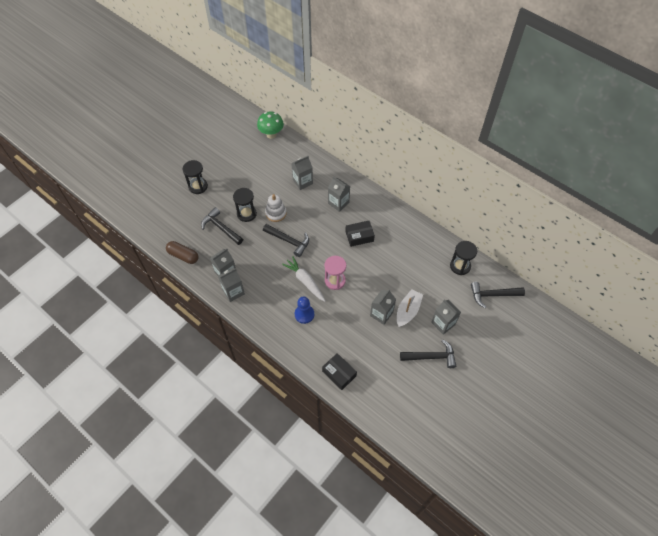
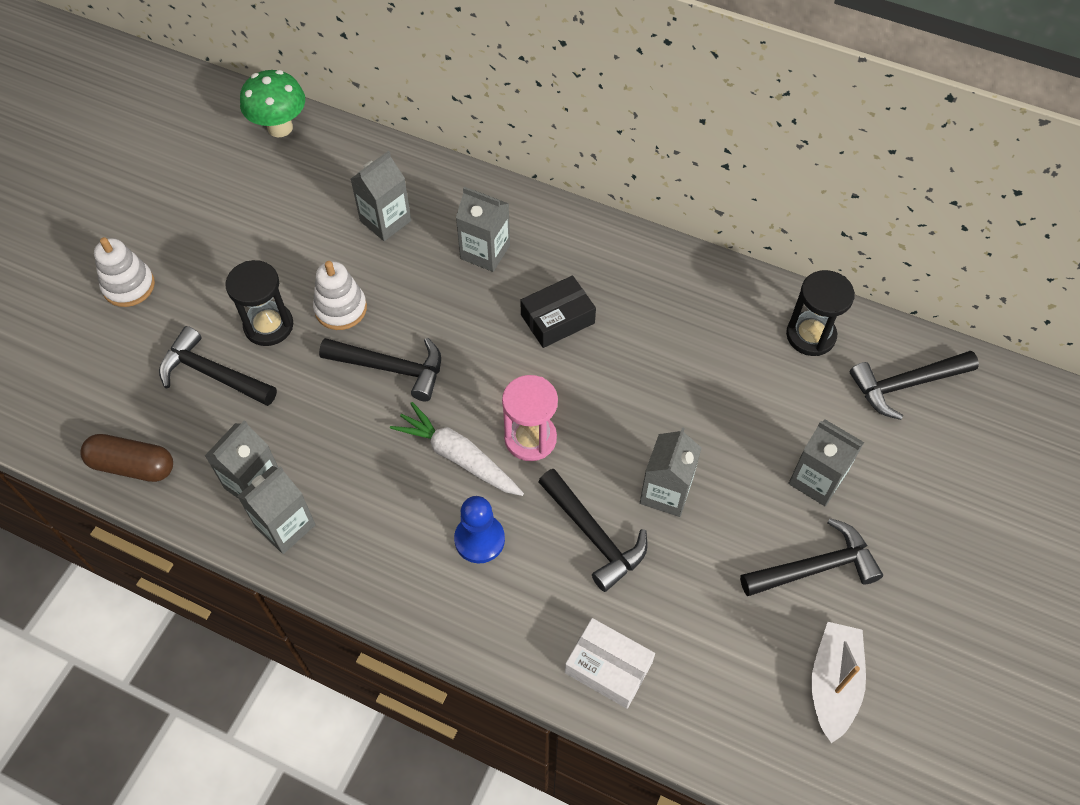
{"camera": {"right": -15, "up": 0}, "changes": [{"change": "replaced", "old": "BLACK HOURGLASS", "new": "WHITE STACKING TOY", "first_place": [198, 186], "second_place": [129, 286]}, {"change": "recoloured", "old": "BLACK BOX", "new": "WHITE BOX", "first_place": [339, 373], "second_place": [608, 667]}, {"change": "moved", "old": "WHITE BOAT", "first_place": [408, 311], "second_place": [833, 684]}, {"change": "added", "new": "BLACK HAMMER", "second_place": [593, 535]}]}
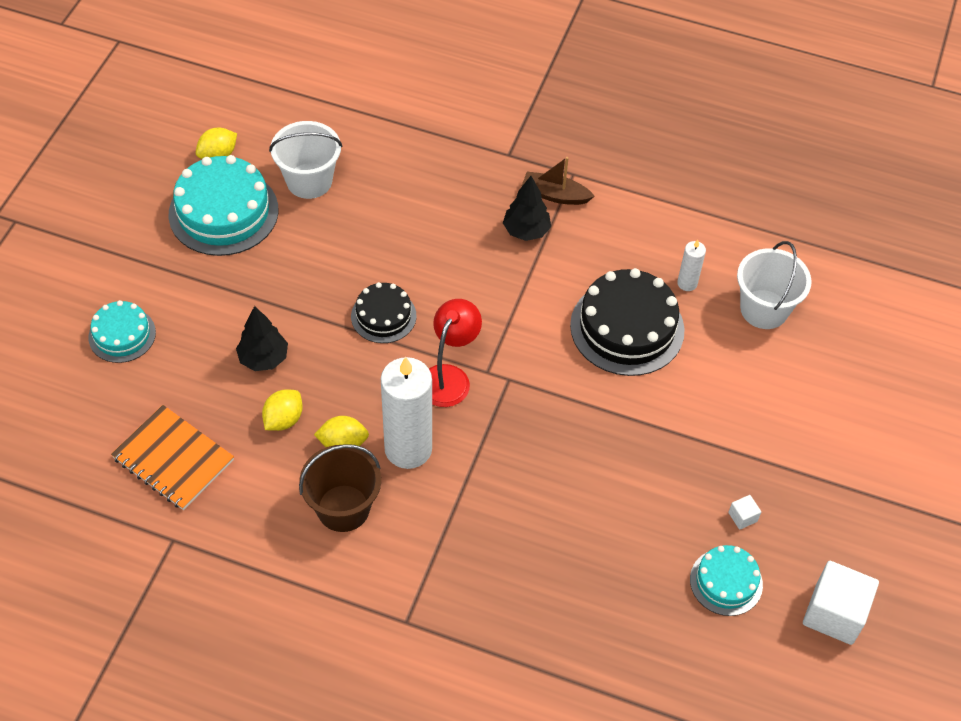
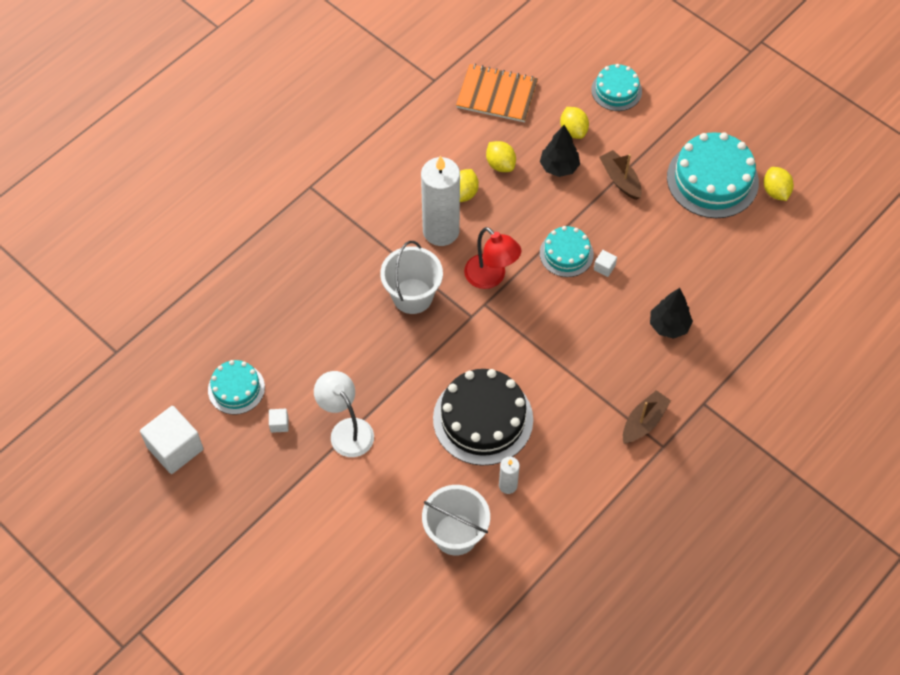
{"camera": {"right": 115, "up": 5}, "changes": [{"change": "turned", "old": "ORANGE NOTEBOOK", "first_place": [173, 459], "second_place": [497, 95], "degrees": 45}, {"change": "moved", "old": "WHITE BUCKET", "first_place": [309, 181], "second_place": [412, 296]}, {"change": "removed", "old": "BROWN BUCKET", "first_place": [343, 508]}, {"change": "recoloured", "old": "BLACK CAKE", "new": "TURQUOISE CAKE", "first_place": [383, 316], "second_place": [566, 253]}, {"change": "moved", "old": "BLACK TREE", "first_place": [526, 231], "second_place": [669, 326]}, {"change": "added", "new": "WHITE LAMP", "second_place": [346, 430]}, {"change": "added", "new": "YELLOW LEMON", "second_place": [573, 131]}, {"change": "added", "new": "WHITE CUBE", "second_place": [604, 267]}, {"change": "added", "new": "BROWN BOAT", "second_place": [620, 179]}]}
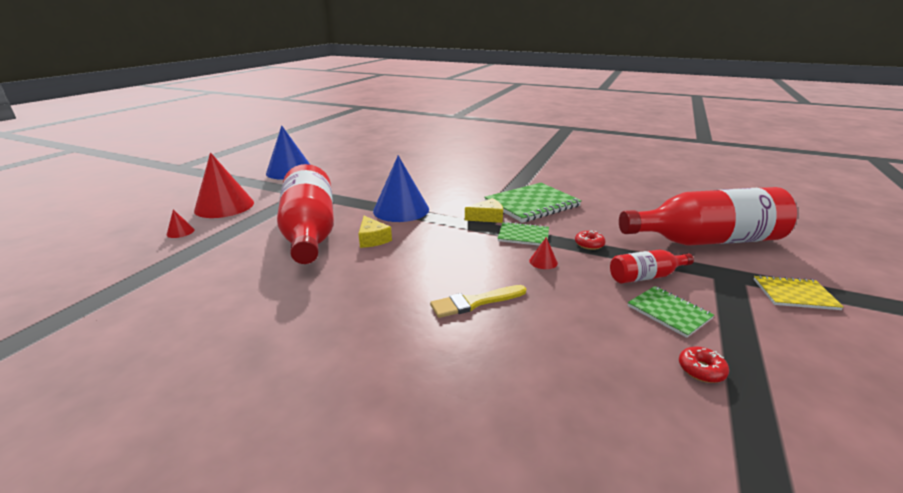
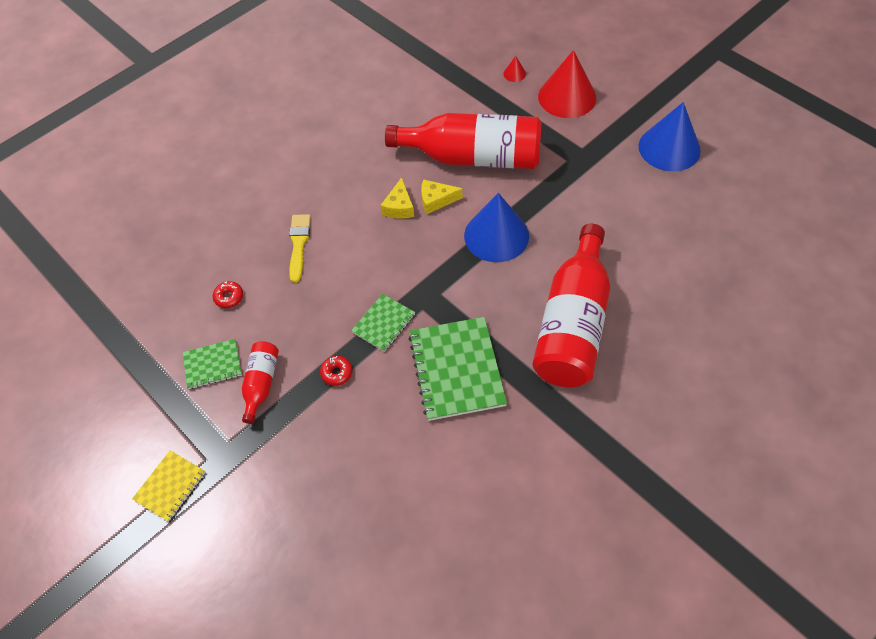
{"camera": {"right": 115, "up": 30}, "changes": [{"change": "moved", "old": "YELLOW CHEESE", "first_place": [487, 217], "second_place": [399, 207]}, {"change": "removed", "old": "RED CONE", "first_place": [543, 262]}, {"change": "moved", "old": "RED BOTTLE", "first_place": [705, 240], "second_place": [573, 324]}, {"change": "moved", "old": "RED DONUT", "first_place": [701, 370], "second_place": [229, 297]}]}
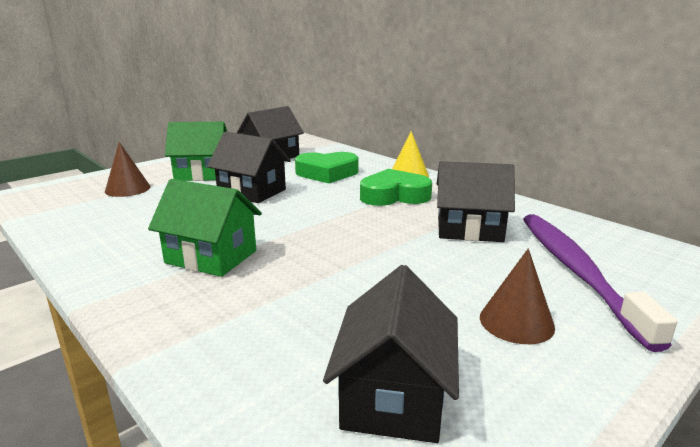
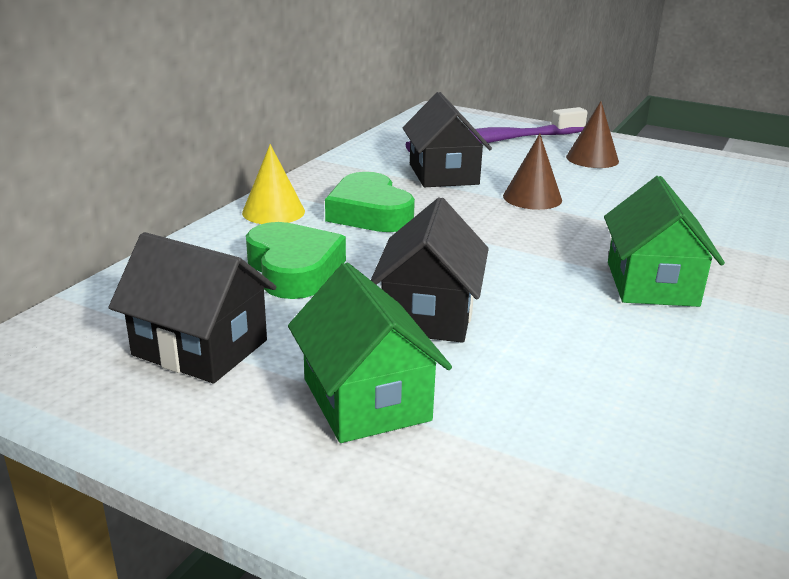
{"camera": {"right": -110, "up": 5}, "changes": [{"change": "moved", "old": "BROWN CONE", "first_place": [127, 189], "second_place": [532, 198]}, {"change": "removed", "old": "BLACK HOUSE", "first_place": [393, 396]}]}
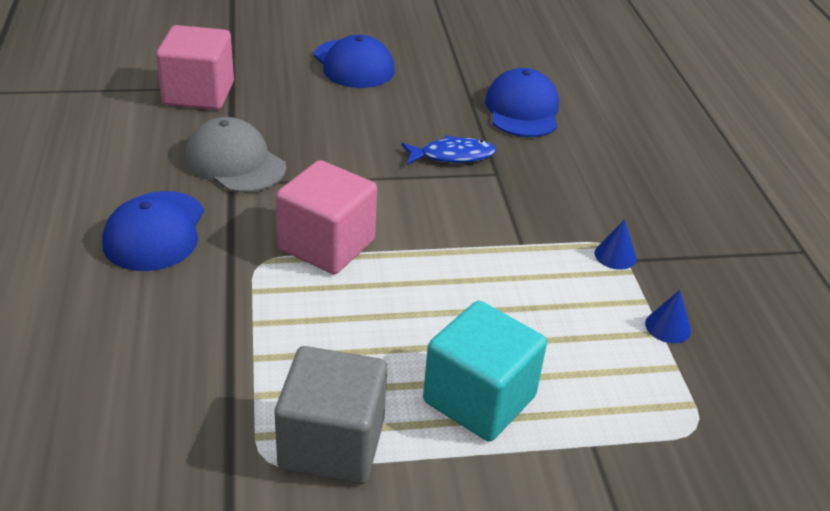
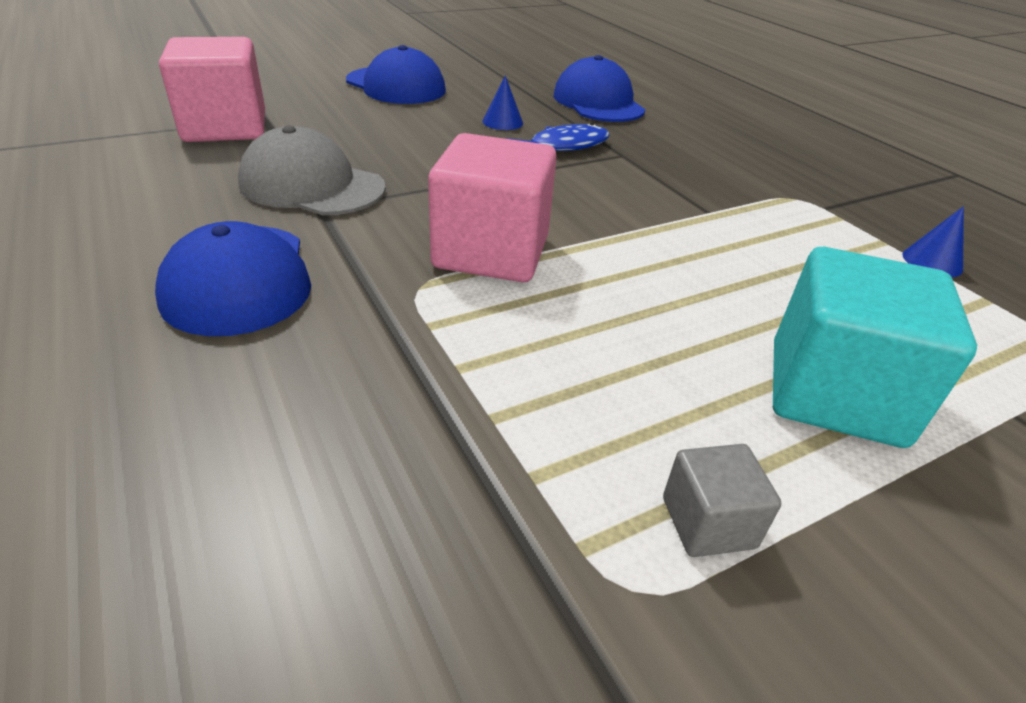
{"camera": {"right": -20, "up": 0}, "changes": [{"change": "resized", "old": "GREY CUBE", "first_place": [332, 444], "second_place": [708, 522], "factor": 0.48}, {"change": "moved", "old": "BLUE CONE", "first_place": [615, 255], "second_place": [502, 122]}]}
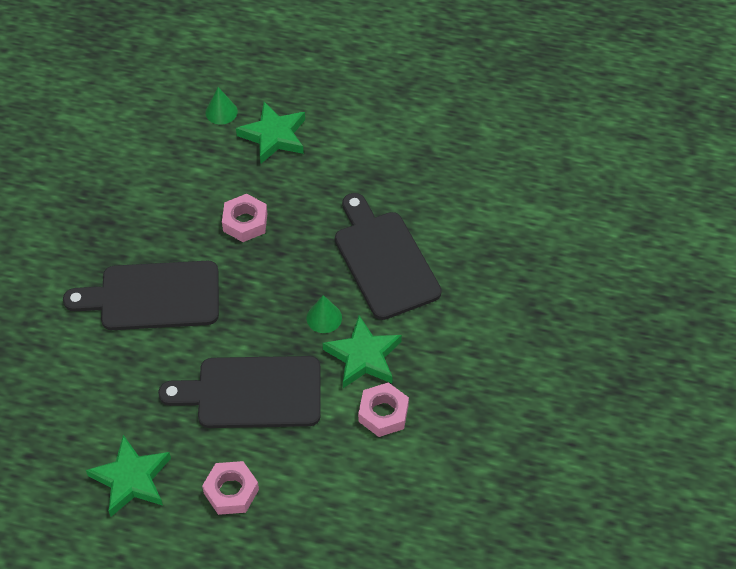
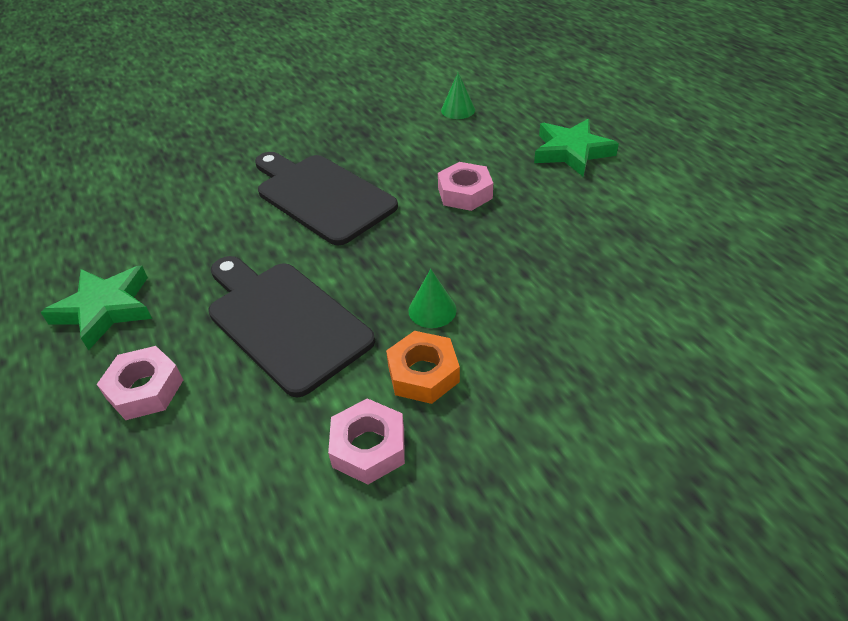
{"camera": {"right": 50, "up": -10}, "changes": [{"change": "moved", "old": "GREEN CONE", "first_place": [221, 112], "second_place": [458, 110]}, {"change": "replaced", "old": "GREEN STAR", "new": "ORANGE NUT", "first_place": [363, 356], "second_place": [423, 373]}, {"change": "removed", "old": "BLACK CUTTING BOARD", "first_place": [384, 260]}]}
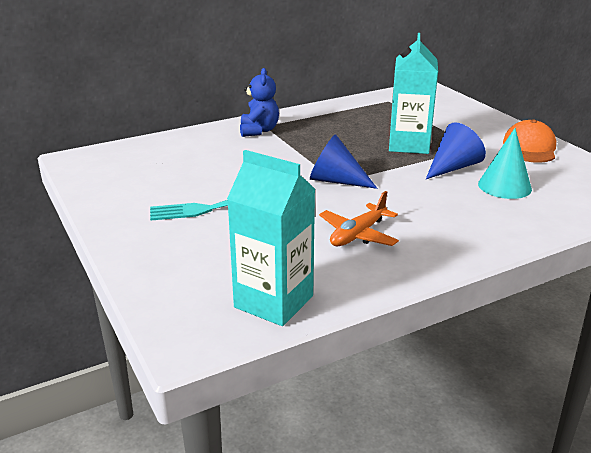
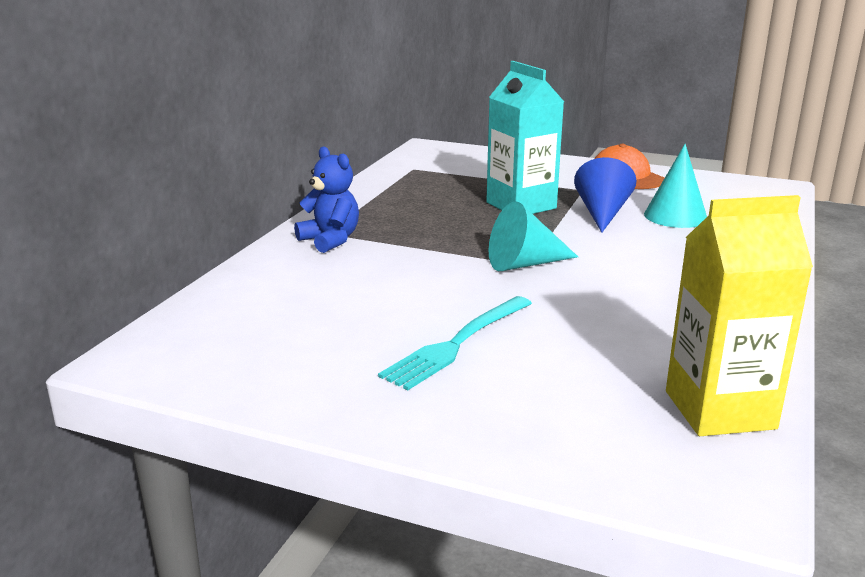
{"camera": {"right": -40, "up": -5}, "changes": [{"change": "recoloured", "old": "TURQUOISE CARTON", "new": "YELLOW CARTON", "first_place": [273, 302], "second_place": [719, 410]}, {"change": "recoloured", "old": "BLUE CONE", "new": "TURQUOISE CONE", "first_place": [336, 181], "second_place": [524, 264]}, {"change": "removed", "old": "ORANGE PLANE", "first_place": [358, 234]}]}
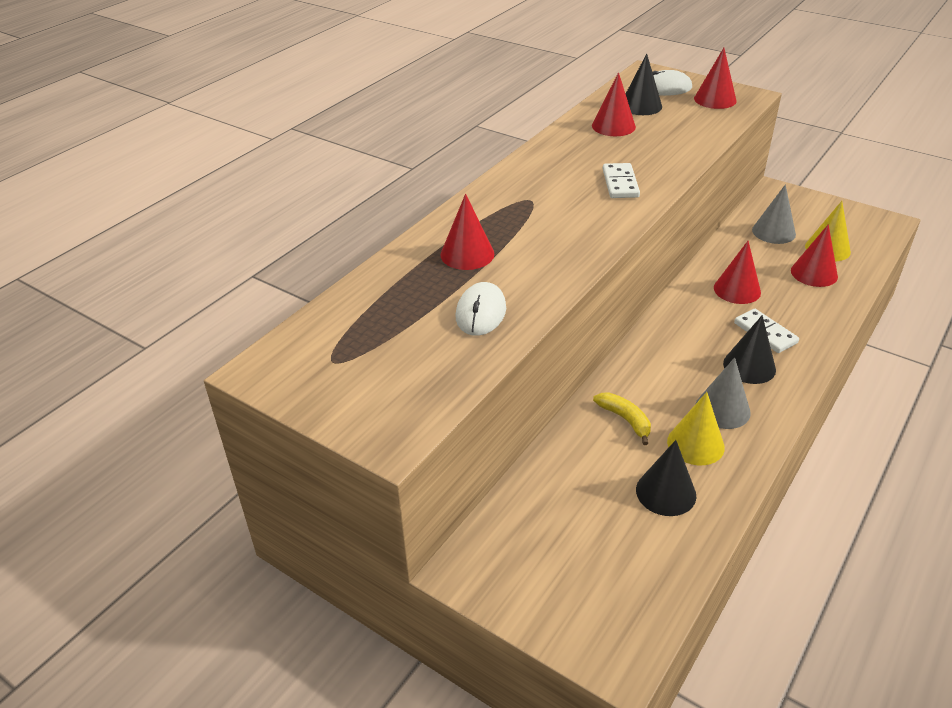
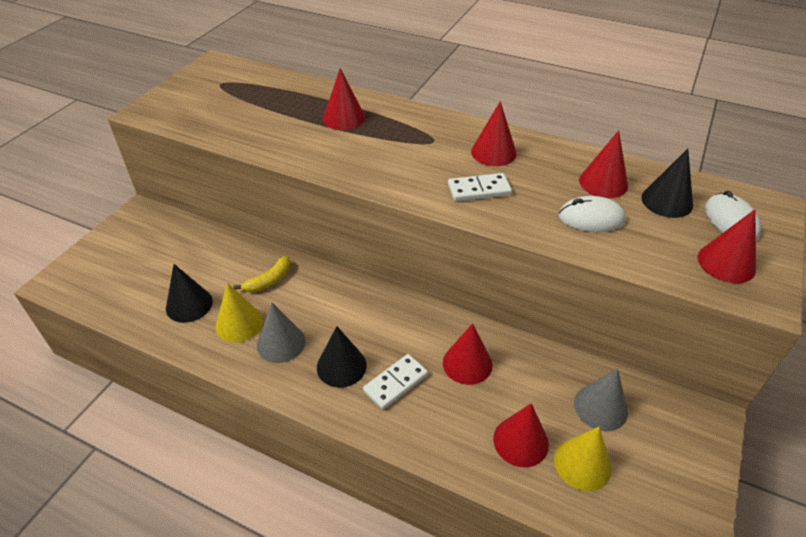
{"camera": {"right": 80, "up": 5}, "changes": [{"change": "moved", "old": "WHITE MOUSE", "first_place": [480, 313], "second_place": [591, 218]}, {"change": "added", "new": "RED CONE", "second_place": [493, 152]}]}
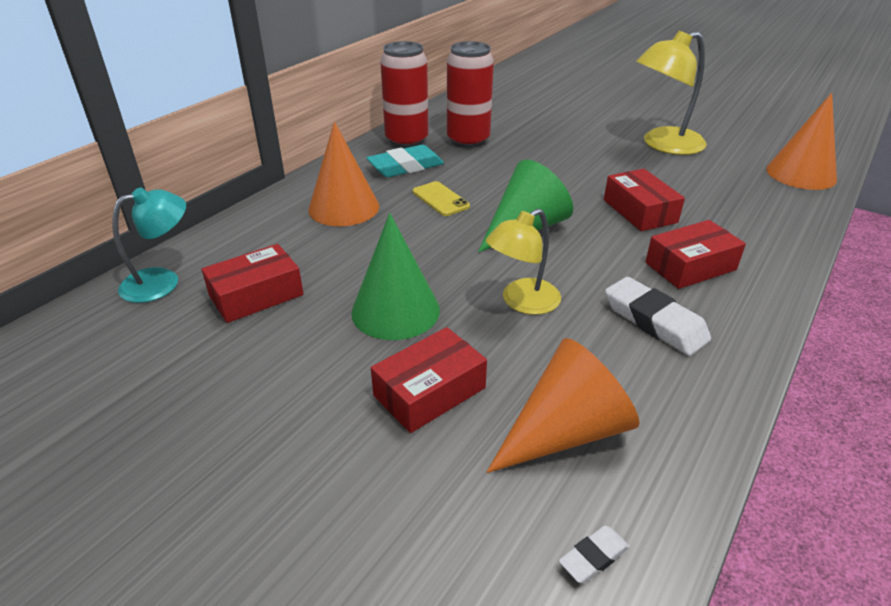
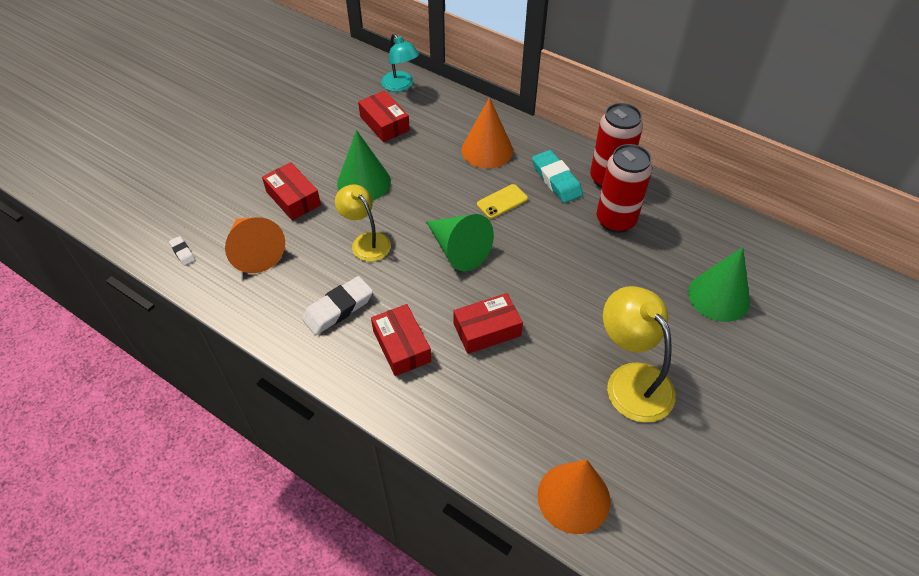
{"camera": {"right": 90, "up": 15}, "changes": [{"change": "added", "new": "GREEN CONE", "second_place": [719, 296]}]}
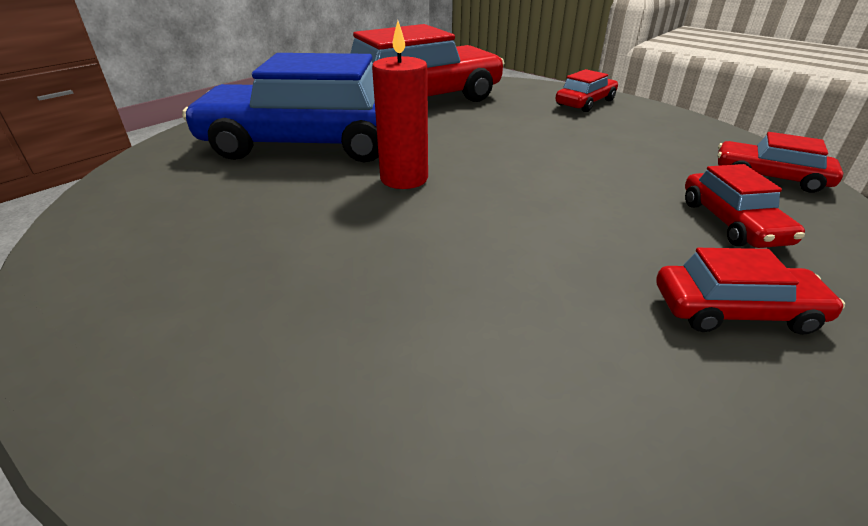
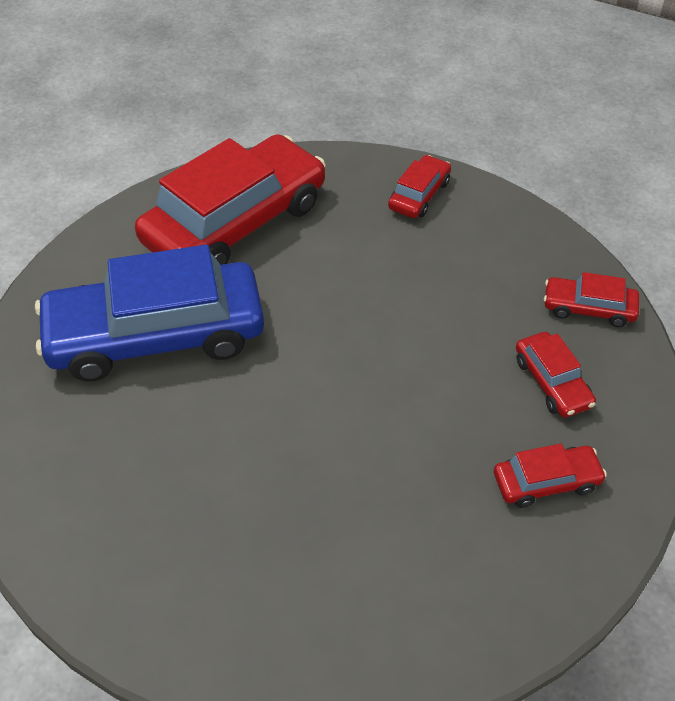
{"camera": {"right": -15, "up": 15}, "changes": [{"change": "removed", "old": "RED CANDLE", "first_place": [404, 178]}]}
